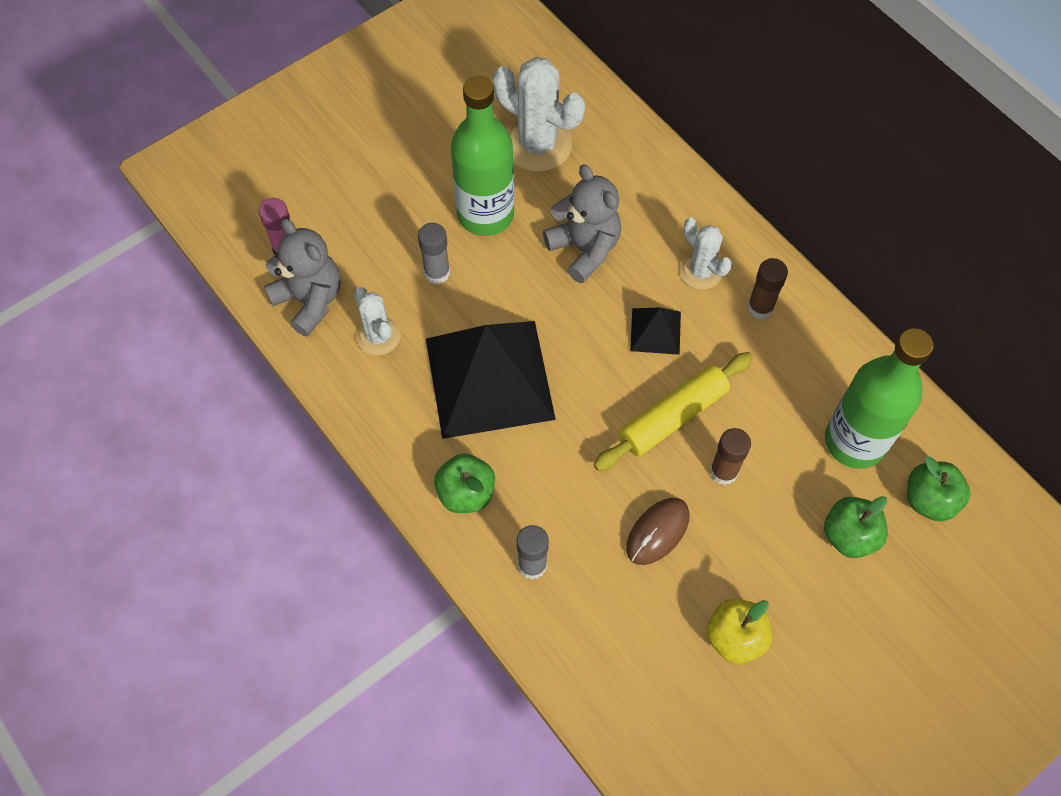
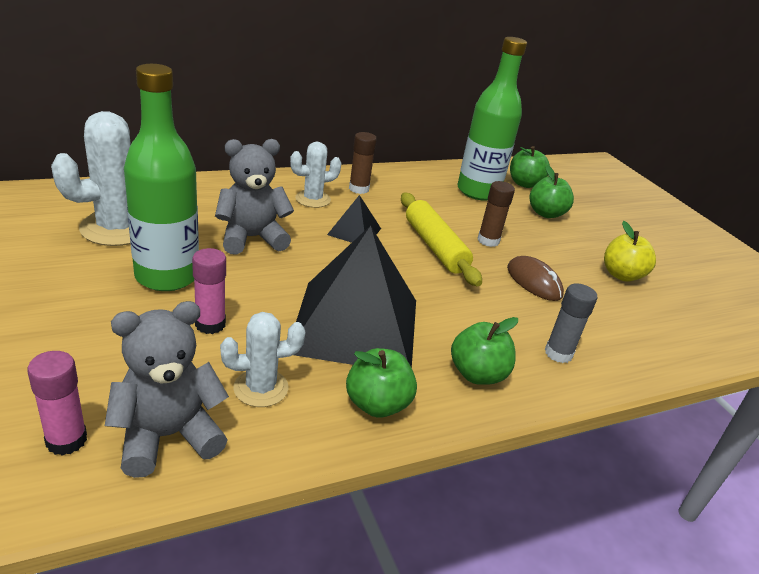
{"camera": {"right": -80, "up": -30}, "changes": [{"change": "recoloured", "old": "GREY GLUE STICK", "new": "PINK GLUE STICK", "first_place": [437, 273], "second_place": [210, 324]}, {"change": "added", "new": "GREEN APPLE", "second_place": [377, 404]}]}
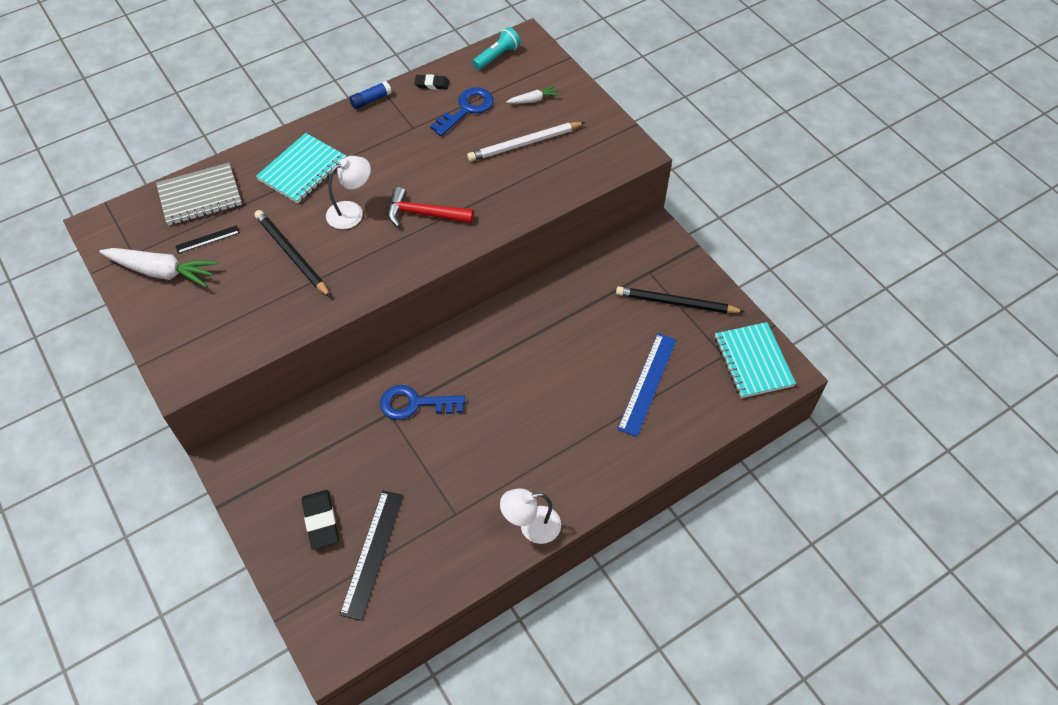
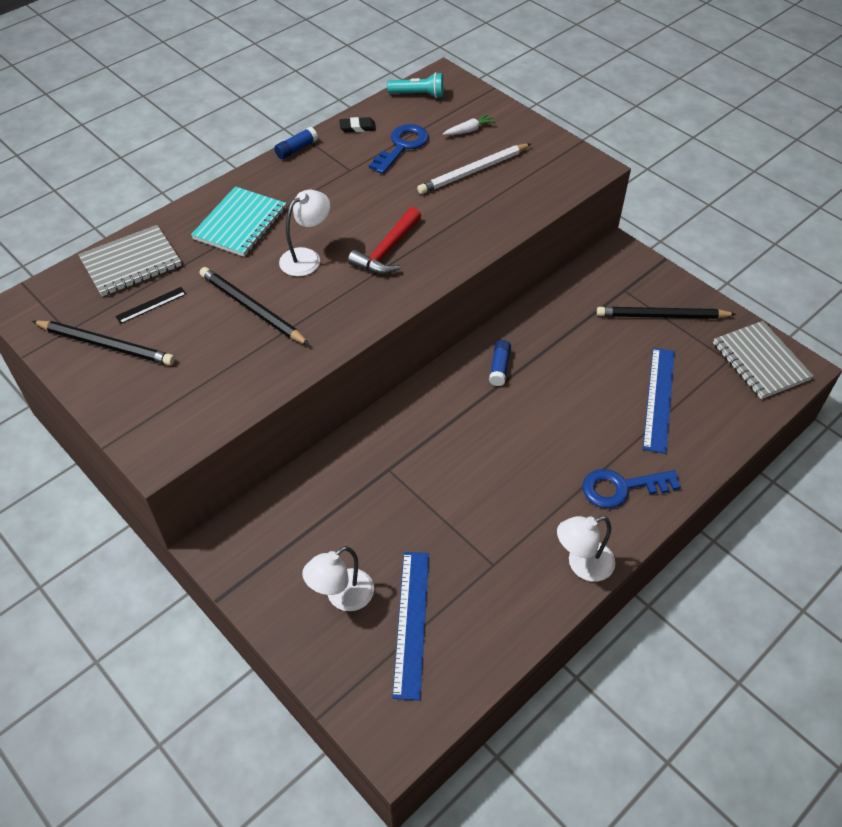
{"camera": {"right": -10, "up": -5}, "changes": [{"change": "replaced", "old": "WHITE CARROT", "new": "BLACK PENCIL", "first_place": [162, 272], "second_place": [106, 345]}, {"change": "replaced", "old": "BLACK ERASER", "new": "WHITE LAMP", "first_place": [321, 521], "second_place": [342, 597]}, {"change": "recoloured", "old": "BLACK RULER", "new": "BLUE RULER", "first_place": [372, 553], "second_place": [411, 622]}, {"change": "moved", "old": "BLUE KEY", "first_place": [414, 404], "second_place": [621, 488]}, {"change": "turned", "old": "RED HAMMER", "first_place": [424, 214], "second_place": [387, 250], "degrees": -60}, {"change": "turned", "old": "TURQUOISE FLASHLIGHT", "first_place": [497, 56], "second_place": [418, 95], "degrees": 60}, {"change": "recoloured", "old": "TURQUOISE NOTEBOOK", "new": "GREY NOTEBOOK", "first_place": [753, 361], "second_place": [760, 362]}, {"change": "added", "new": "BLUE GLUE STICK", "second_place": [499, 367]}]}
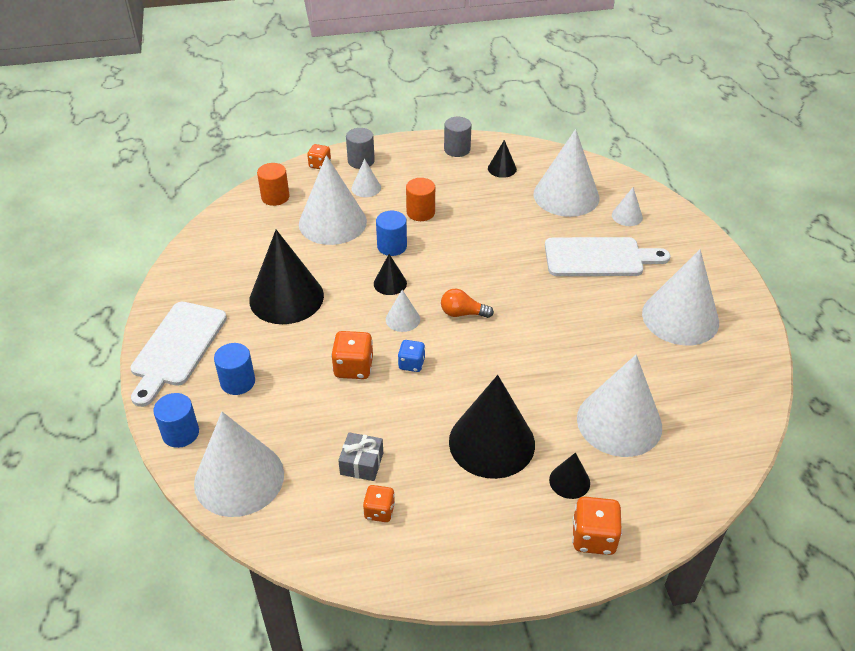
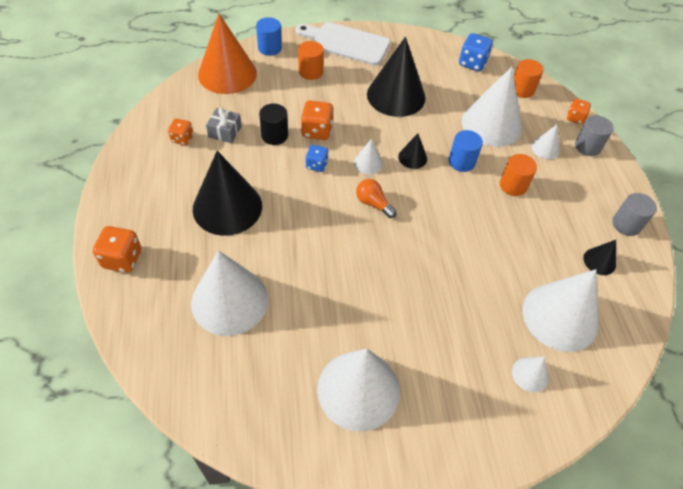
{"camera": {"right": 90, "up": 10}, "changes": [{"change": "recoloured", "old": "WHITE CONE", "new": "ORANGE CONE", "first_place": [239, 478], "second_place": [227, 74]}, {"change": "recoloured", "old": "BLUE CYLINDER", "new": "ORANGE CYLINDER", "first_place": [238, 382], "second_place": [310, 72]}, {"change": "turned", "old": "ORANGE LIGHT BULB", "first_place": [462, 313], "second_place": [373, 203], "degrees": -60}, {"change": "removed", "old": "WHITE CUTTING BOARD", "first_place": [599, 258]}, {"change": "removed", "old": "BLACK CONE", "first_place": [569, 481]}, {"change": "added", "new": "BLACK CYLINDER", "second_place": [274, 135]}, {"change": "added", "new": "BLUE DICE", "second_place": [472, 63]}]}
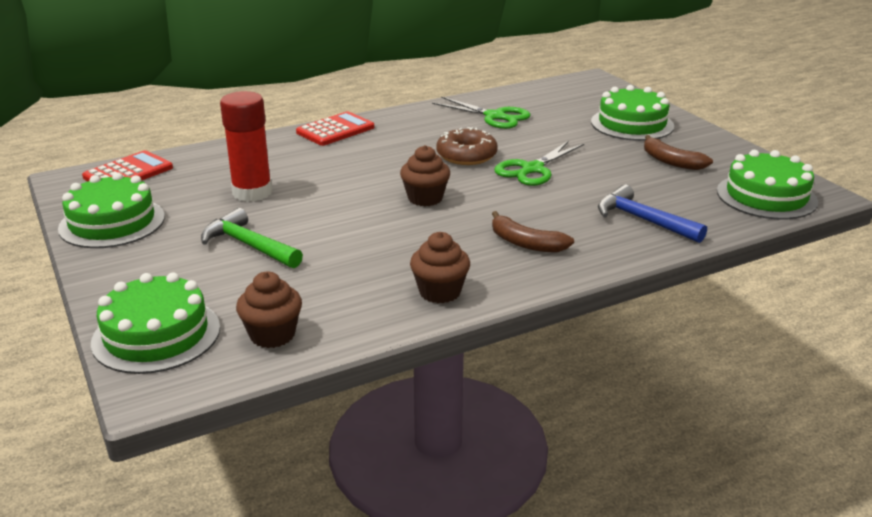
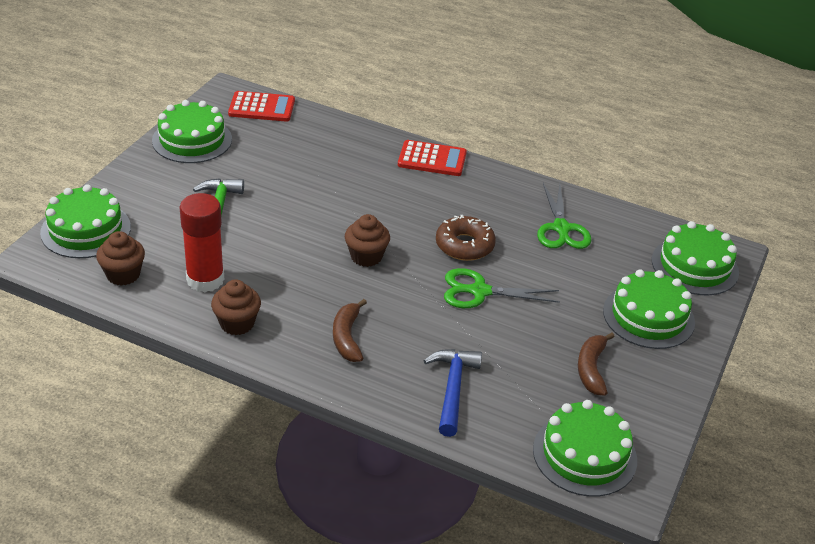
{"camera": {"right": 50, "up": 10}, "changes": [{"change": "moved", "old": "RED GLUE STICK", "first_place": [252, 192], "second_place": [205, 279]}, {"change": "added", "new": "GREEN CAKE", "second_place": [694, 266]}]}
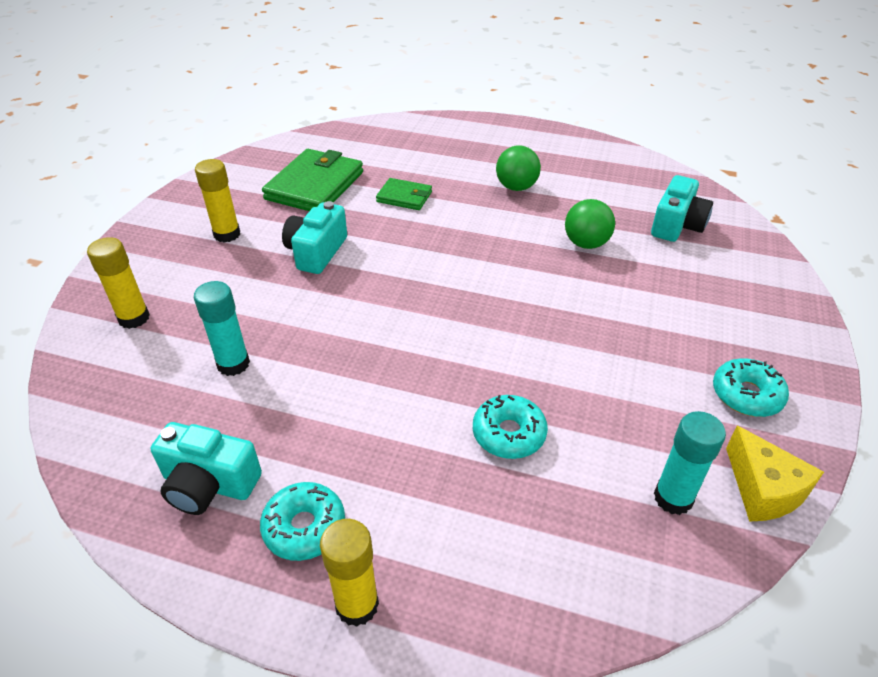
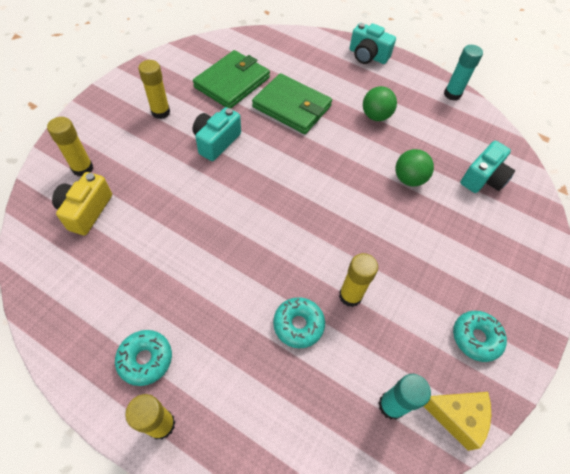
{"camera": {"right": 10, "up": 15}, "changes": [{"change": "moved", "old": "TURQUOISE CAMERA", "first_place": [209, 484], "second_place": [367, 56]}, {"change": "moved", "old": "TURQUOISE GLUE STICK", "first_place": [233, 364], "second_place": [452, 94]}, {"change": "resized", "old": "GREEN WALLET", "first_place": [404, 197], "second_place": [292, 107], "factor": 1.86}, {"change": "turned", "old": "YELLOW CHEESE", "first_place": [763, 489], "second_place": [456, 416], "degrees": -60}, {"change": "added", "new": "YELLOW CAMERA", "second_place": [86, 211]}, {"change": "added", "new": "YELLOW GLUE STICK", "second_place": [350, 296]}]}
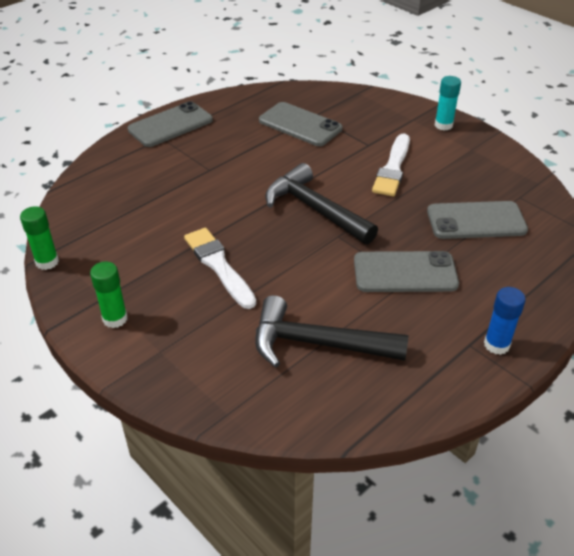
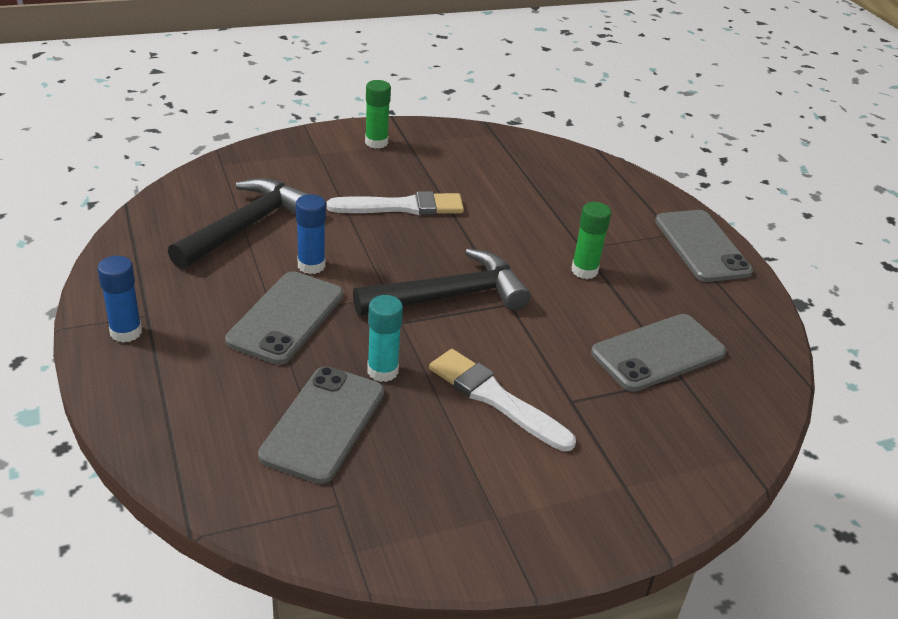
{"camera": {"right": 110, "up": -5}, "changes": [{"change": "moved", "old": "GREEN GLUE STICK", "first_place": [47, 262], "second_place": [584, 271]}, {"change": "moved", "old": "TURQUOISE GLUE STICK", "first_place": [443, 125], "second_place": [382, 371]}, {"change": "added", "new": "BLUE GLUE STICK", "second_place": [311, 265]}]}
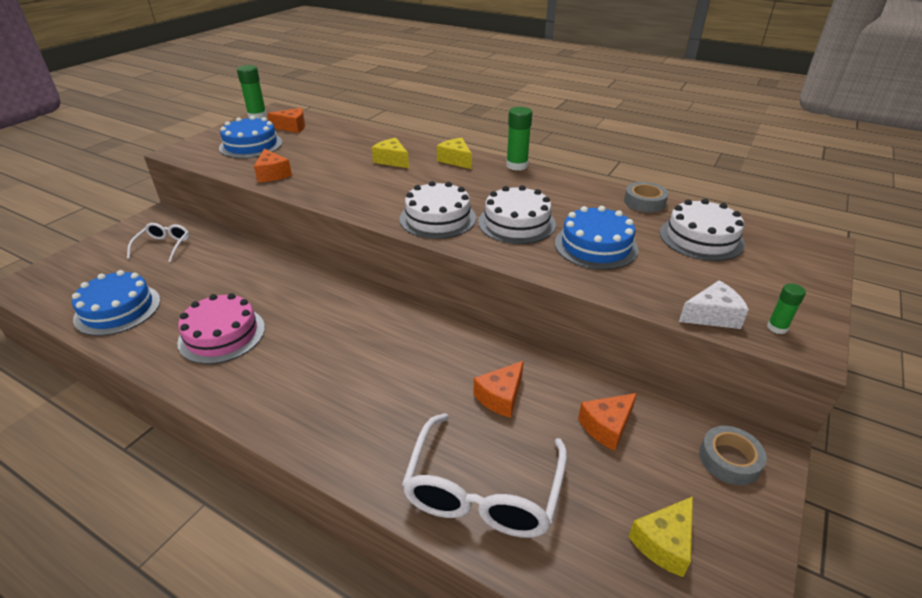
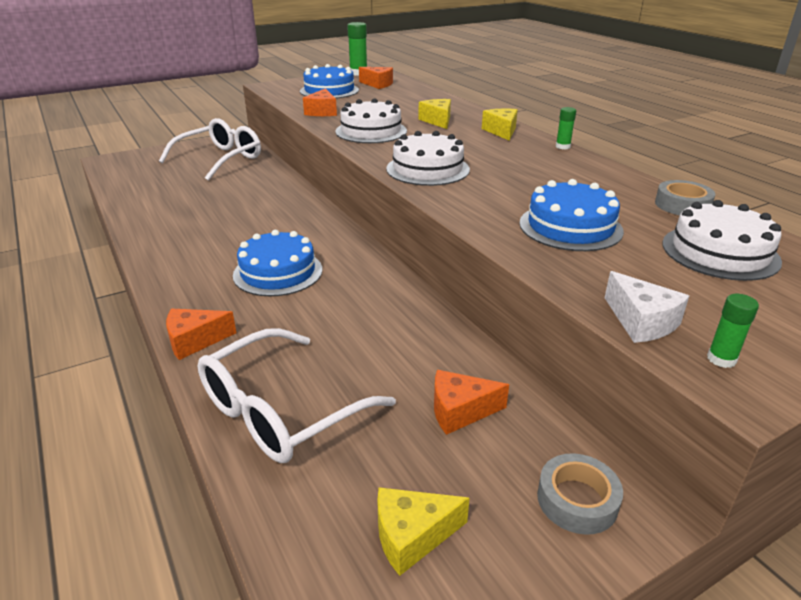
{"camera": {"right": 30, "up": -5}, "changes": [{"change": "moved", "old": "BLUE CAKE", "first_place": [118, 309], "second_place": [278, 272]}, {"change": "resized", "old": "WHITE GLASSES", "first_place": [164, 246], "second_place": [220, 159], "factor": 1.84}, {"change": "removed", "old": "PINK CAKE", "first_place": [222, 334]}, {"change": "moved", "old": "ORANGE CHEESE", "first_place": [500, 397], "second_place": [195, 341]}, {"change": "moved", "old": "WHITE CAKE", "first_place": [516, 223], "second_place": [371, 131]}, {"change": "resized", "old": "GREEN GLUE STICK", "first_place": [517, 165], "second_place": [563, 147], "factor": 0.58}, {"change": "turned", "old": "WHITE CHEESE", "first_place": [712, 316], "second_place": [641, 322], "degrees": 45}]}
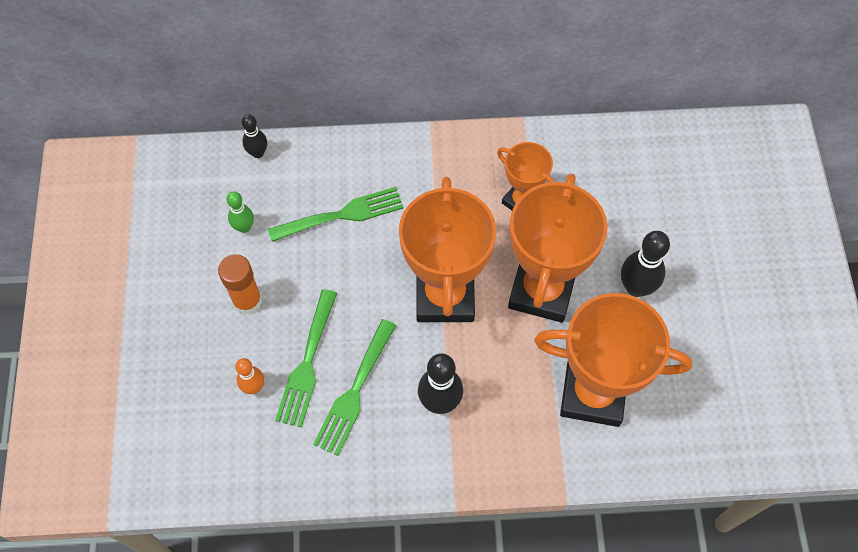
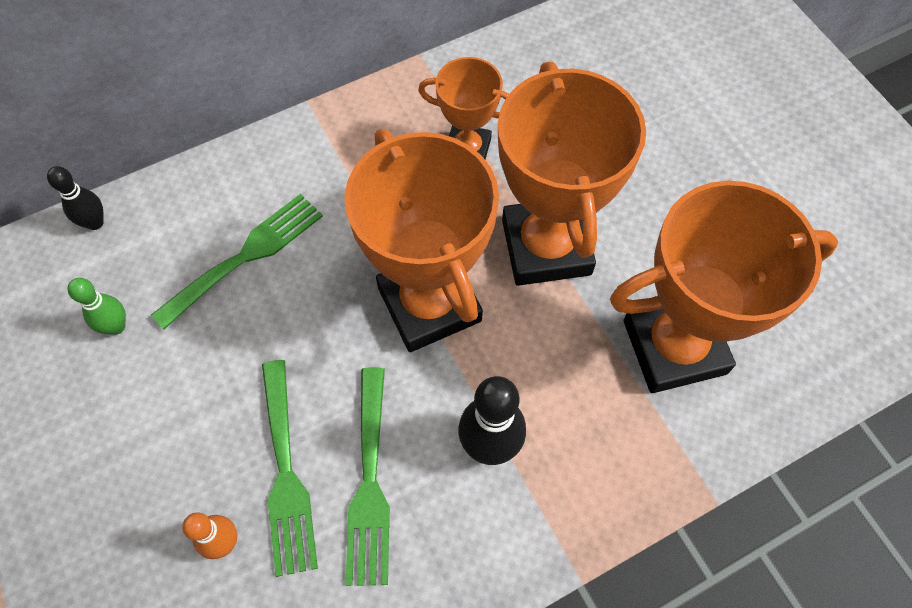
{"camera": {"right": -25, "up": 0}, "changes": [{"change": "removed", "old": "ORANGE GLUE STICK", "first_place": [247, 301]}, {"change": "removed", "old": "BLACK BOWLING PIN", "first_place": [636, 287]}]}
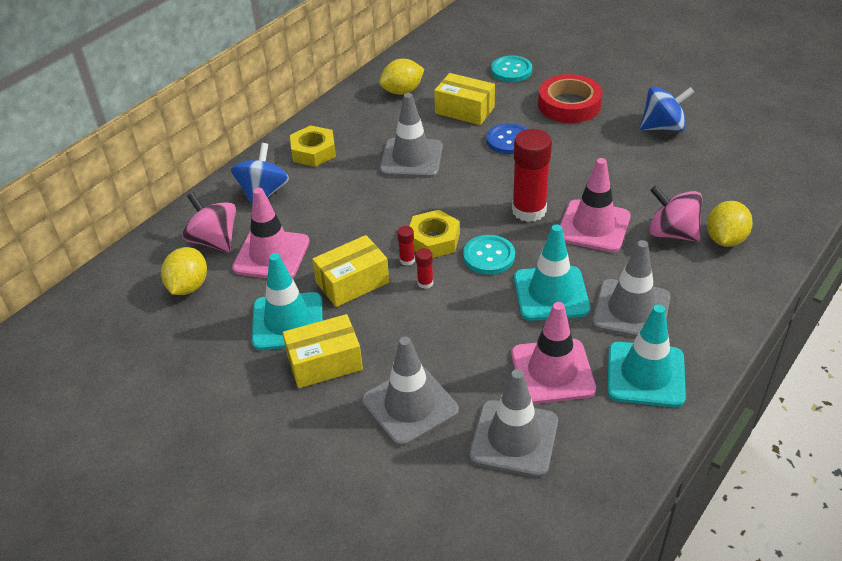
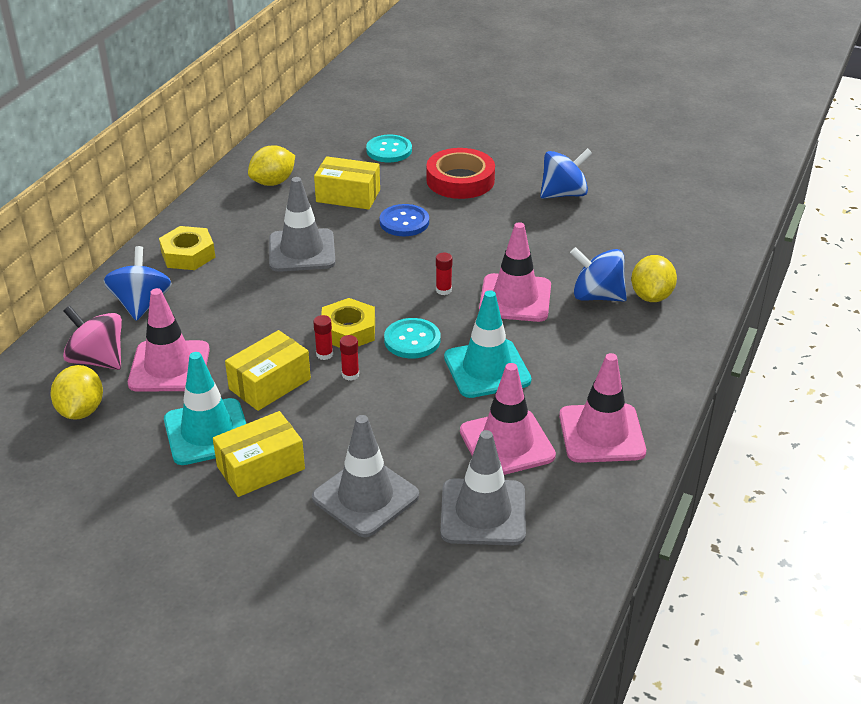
{"camera": {"right": -15, "up": -5}, "changes": [{"change": "resized", "old": "RED GLUE STICK", "first_place": [529, 210], "second_place": [443, 290], "factor": 0.43}, {"change": "removed", "old": "GREY TRAFFIC CONE", "first_place": [631, 310]}, {"change": "recoloured", "old": "TURQUOISE TRAFFIC CONE", "new": "PINK TRAFFIC CONE", "first_place": [645, 374], "second_place": [601, 434]}, {"change": "recoloured", "old": "PINK SPINNING TOP", "new": "BLUE SPINNING TOP", "first_place": [672, 233], "second_place": [597, 296]}]}
